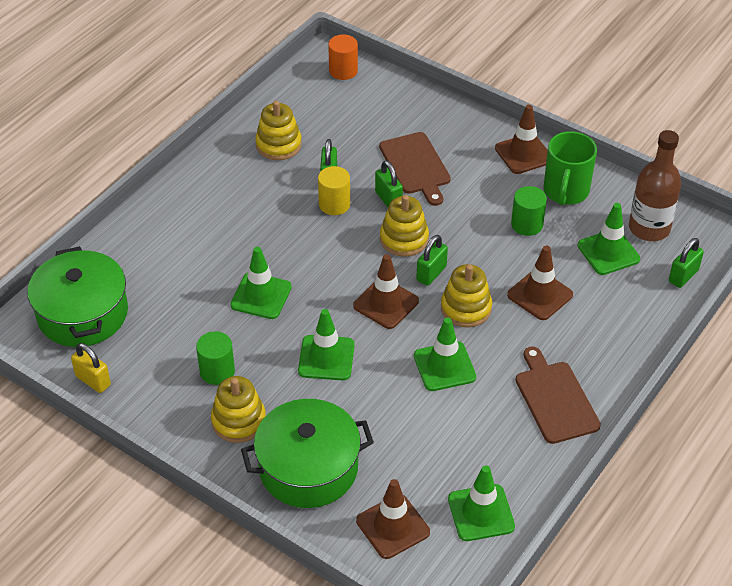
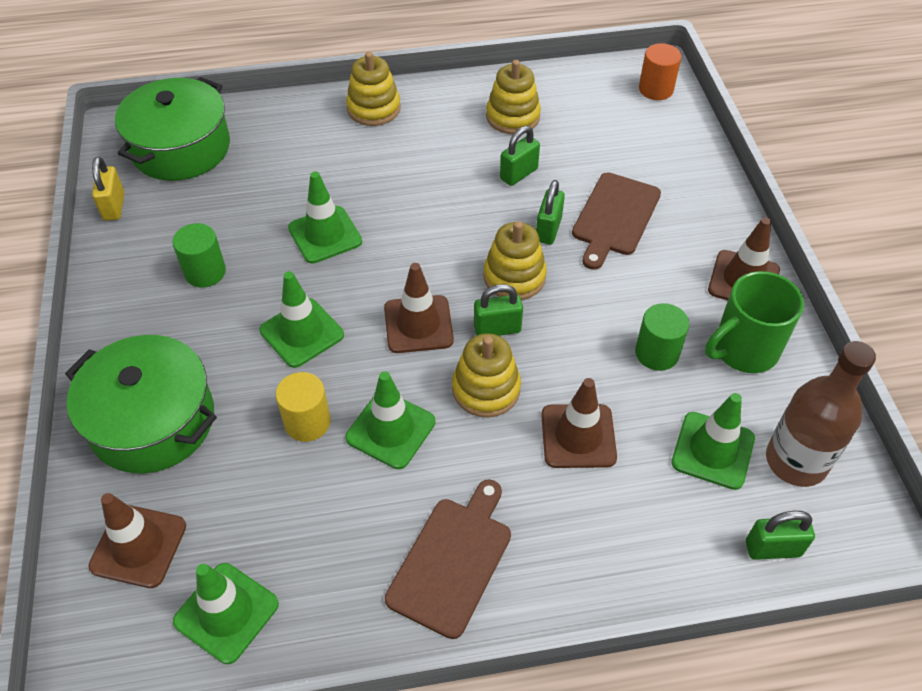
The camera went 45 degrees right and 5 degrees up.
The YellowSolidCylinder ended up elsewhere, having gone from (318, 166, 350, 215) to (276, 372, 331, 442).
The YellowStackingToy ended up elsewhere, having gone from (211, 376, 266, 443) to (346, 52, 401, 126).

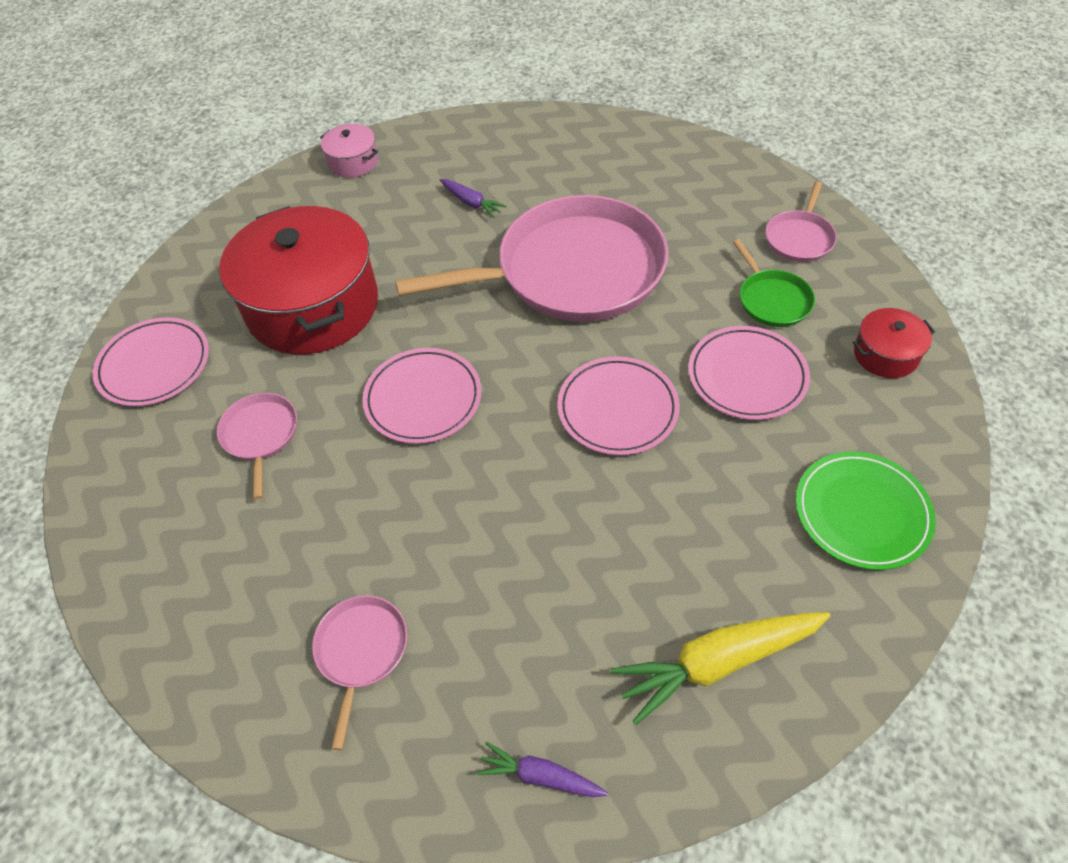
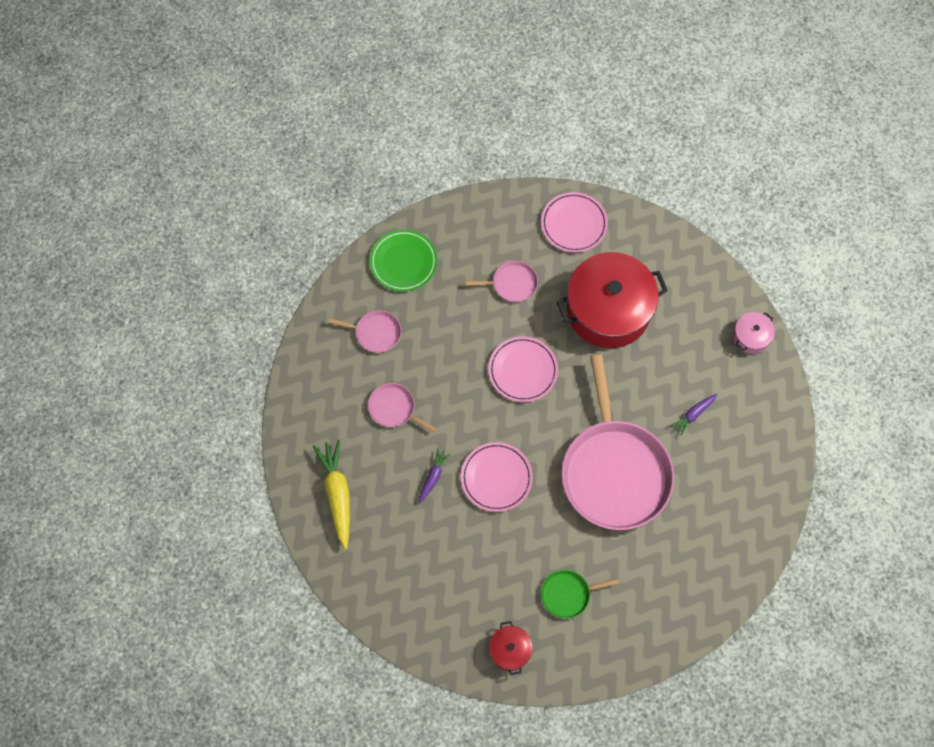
The camera went 95 degrees right and 15 degrees up.
The RosyPan ended up elsewhere, having gone from (765, 181, 837, 262) to (368, 383, 437, 432).
The LeafGreenDinnerPlate ended up elsewhere, having gone from (796, 451, 936, 570) to (370, 230, 437, 292).
The PurpleToyCarrot ended up elsewhere, having gone from (477, 741, 608, 797) to (419, 448, 451, 503).
The second view lost the RosyDinnerPlate at (688, 326, 810, 420).

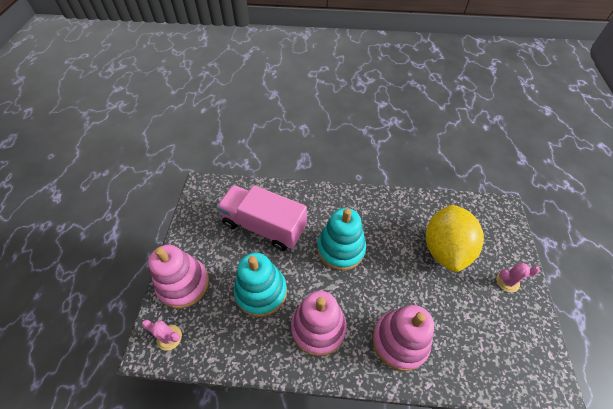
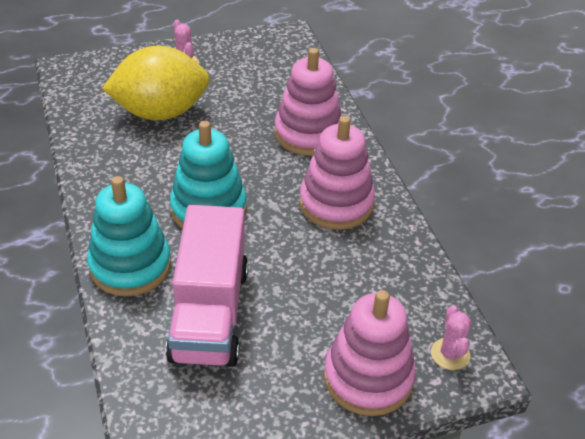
The camera went 115 degrees left and 10 degrees down.
The TurquoiseStackingToy ended up elsewhere, having gone from (234, 253, 287, 317) to (87, 176, 171, 296).

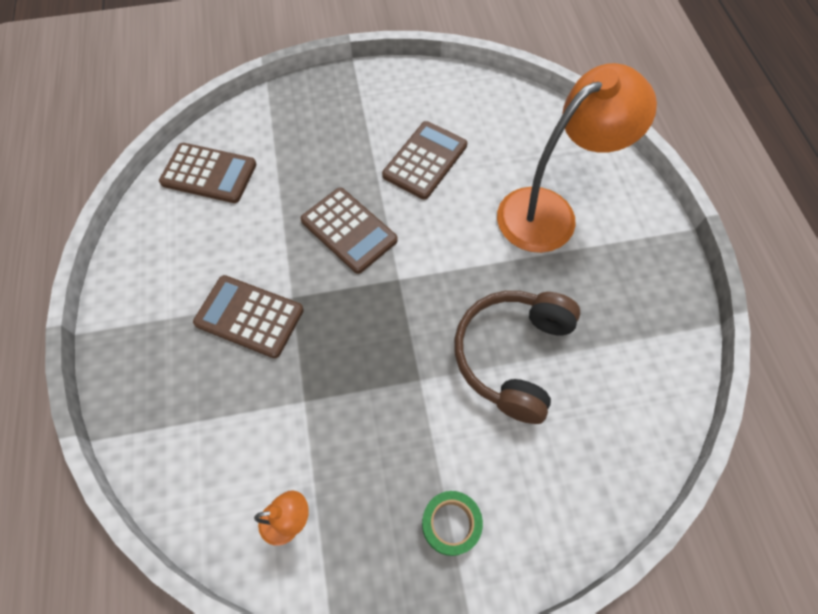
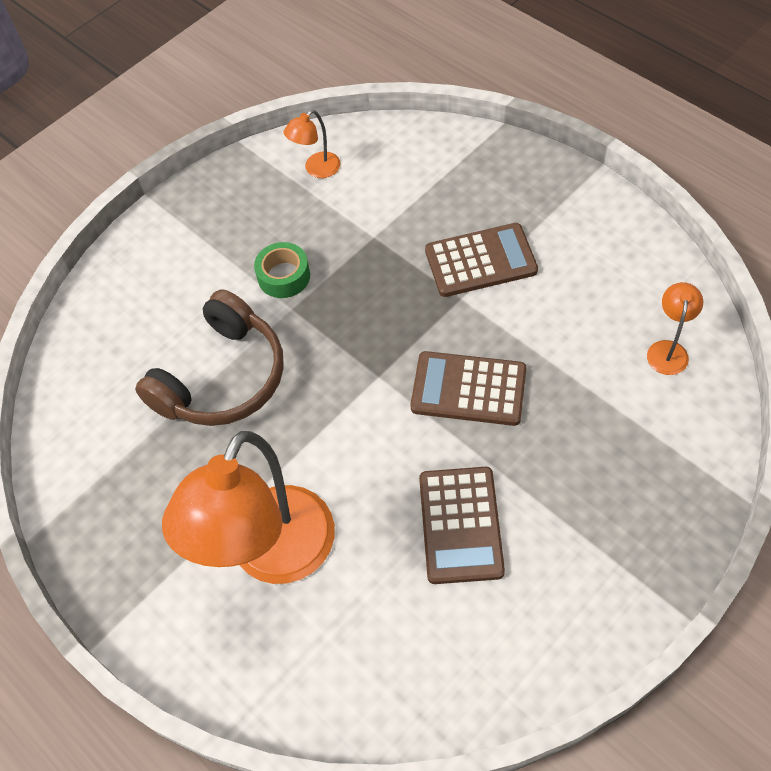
The camera went 150 degrees right and 5 degrees down.
The BrownHeadphones at (454, 291, 581, 424) ended up facing another way, 45 degrees clockwise from before.
The LeafGreenStickyTape ended up elsewhere, having gone from (422, 491, 483, 556) to (254, 242, 310, 298).
Where the BrownPocketCalculator stood at (159, 143, 257, 203), the BrightOrangeLamp came to stand at (647, 282, 703, 375).

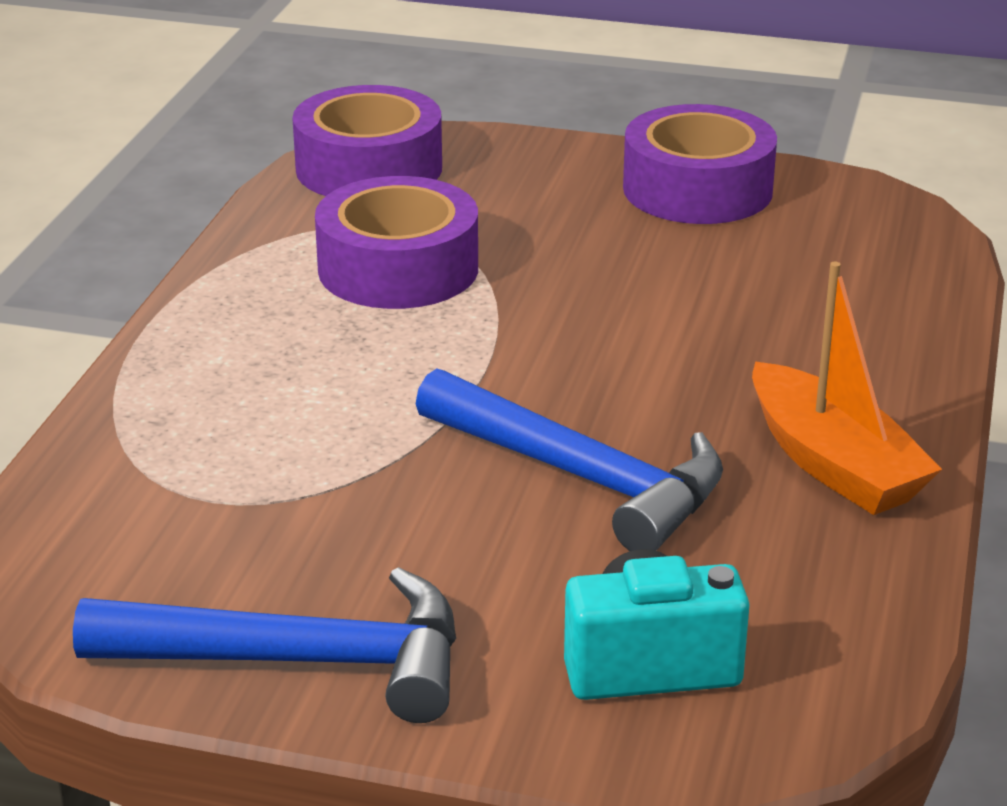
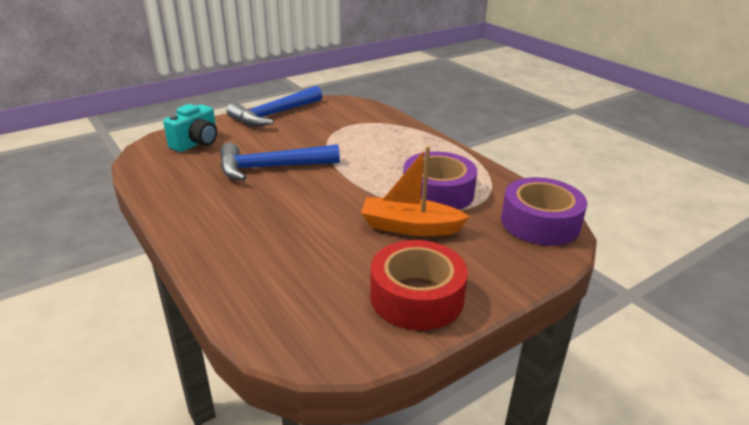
The camera went 130 degrees right and 0 degrees up.
The BrightOrangeSailboat ended up elsewhere, having gone from (752, 262, 942, 515) to (361, 146, 470, 236).
What was the PurpleStickyTape at (623, 104, 777, 224) turned into the ScarletStickyTape at (370, 240, 468, 331).

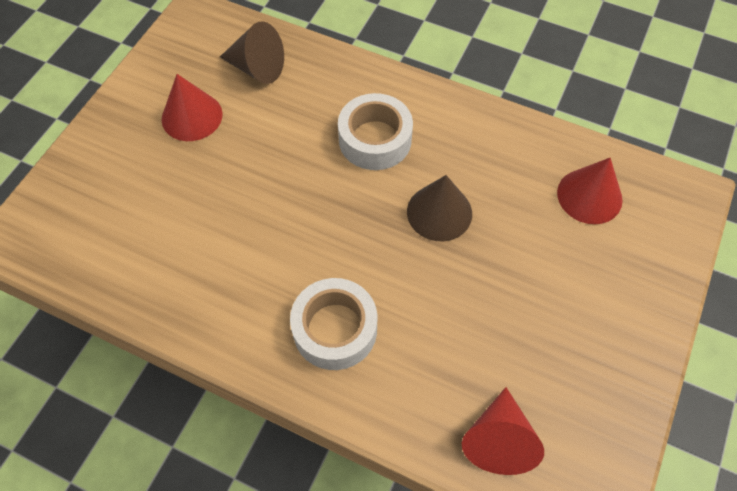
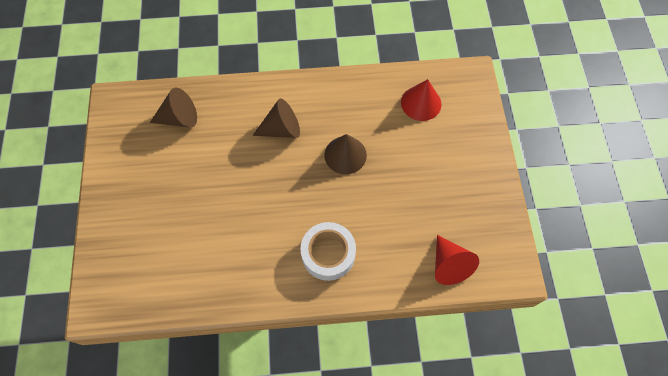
The camera went 30 degrees left and 5 degrees up.
Where the PureWhiteStickyTape stood at (338, 93, 413, 170), the BrownCone came to stand at (252, 99, 300, 138).
The second view lost the ScarletCone at (162, 74, 223, 141).

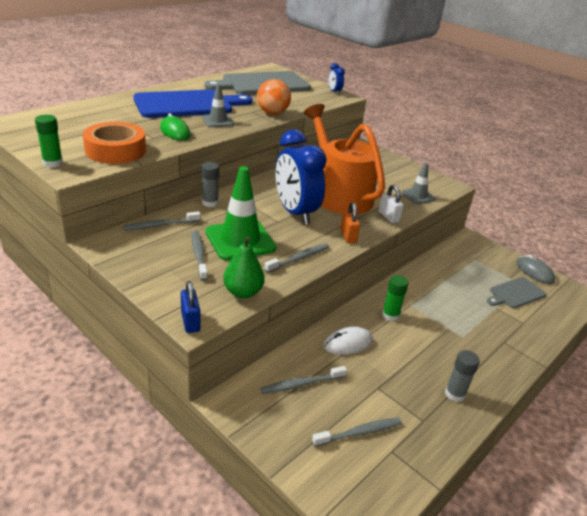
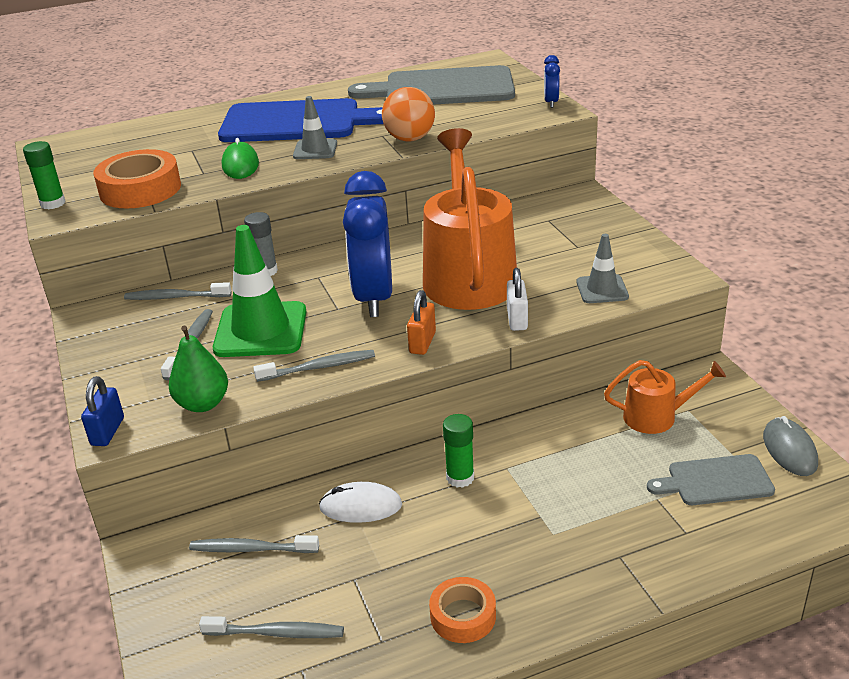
The camera went 30 degrees right and 0 degrees up.
Where the GreyGlue stood at (445, 350, 480, 402), the BrightOrangeStickyTape came to stand at (429, 577, 496, 643).
The second view gained the BrightOrangeWateringPot at (604, 360, 726, 434).

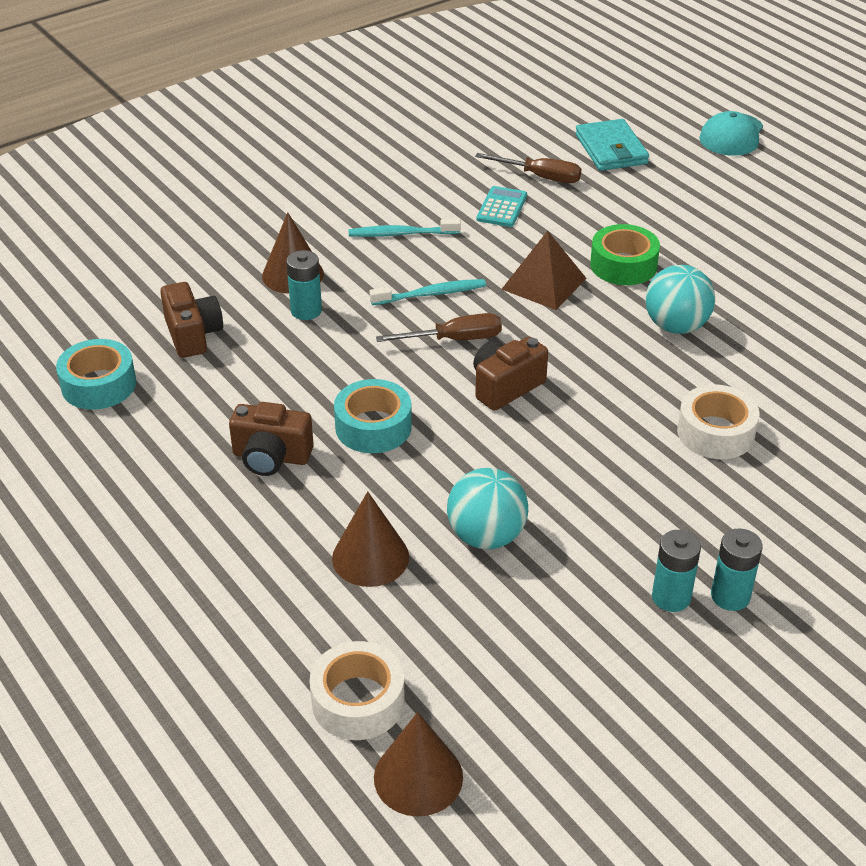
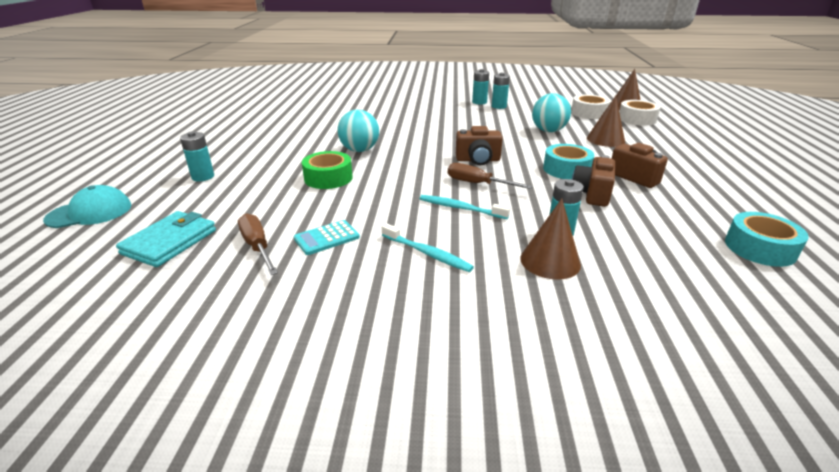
The camera went 140 degrees left and 10 degrees down.
The second view gained the TurquoiseBattery at (180, 131, 214, 181).
The PureWhiteStickyTape ended up elsewhere, having gone from (677, 385, 760, 459) to (571, 94, 610, 119).
The BrownPhotoCamera ended up elsewhere, having gone from (160, 282, 223, 358) to (572, 155, 615, 207).
The second view lost the BrownPyramid at (502, 231, 587, 310).

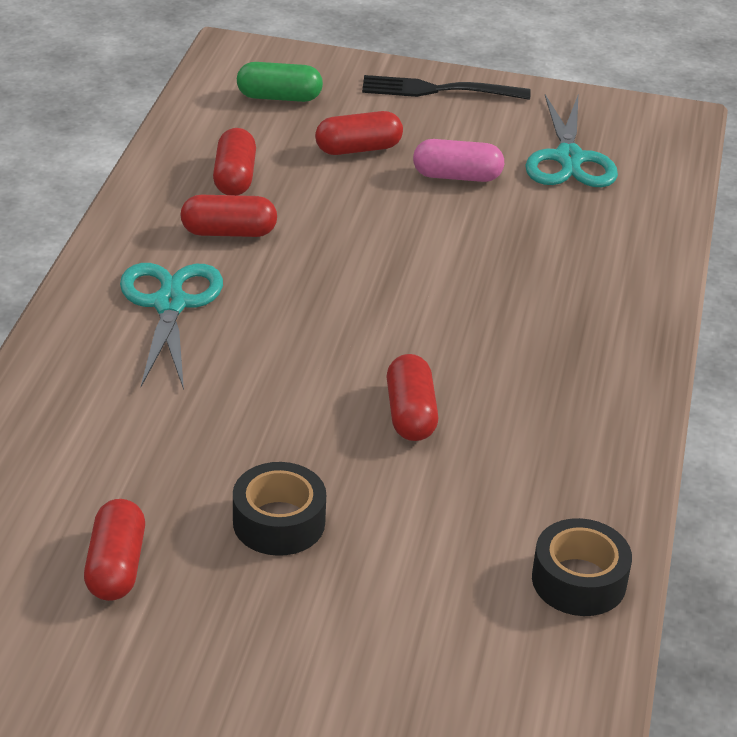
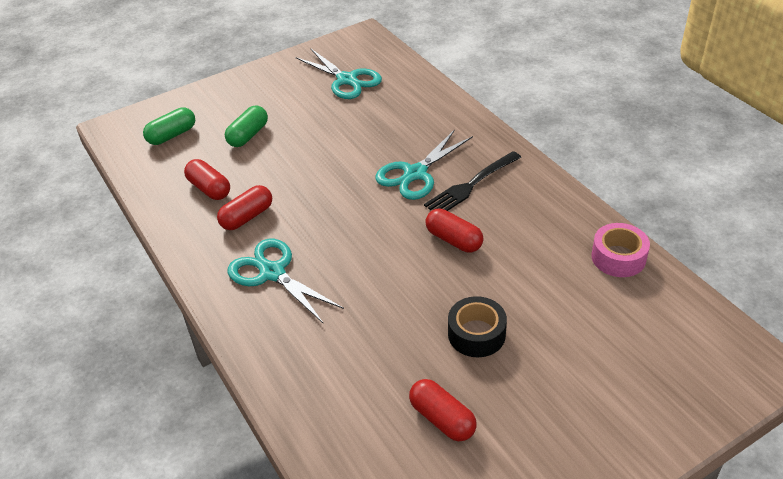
The camera went 40 degrees left and 5 degrees up.
What was the ScarletPillShape at (315, 111, 403, 155) turned into the LeafGreenPillShape at (225, 106, 268, 147).
The second view gained the TurquoiseShears at (375, 129, 473, 200).
The JetBlackDinnerFork ended up elsewhere, having gone from (362, 75, 531, 100) to (424, 151, 521, 211).
What was the JetBlackStickyTape at (532, 518, 632, 616) turned into the RosyStickyTape at (591, 223, 650, 277).
The second view lost the RosyPillShape at (413, 139, 504, 182).

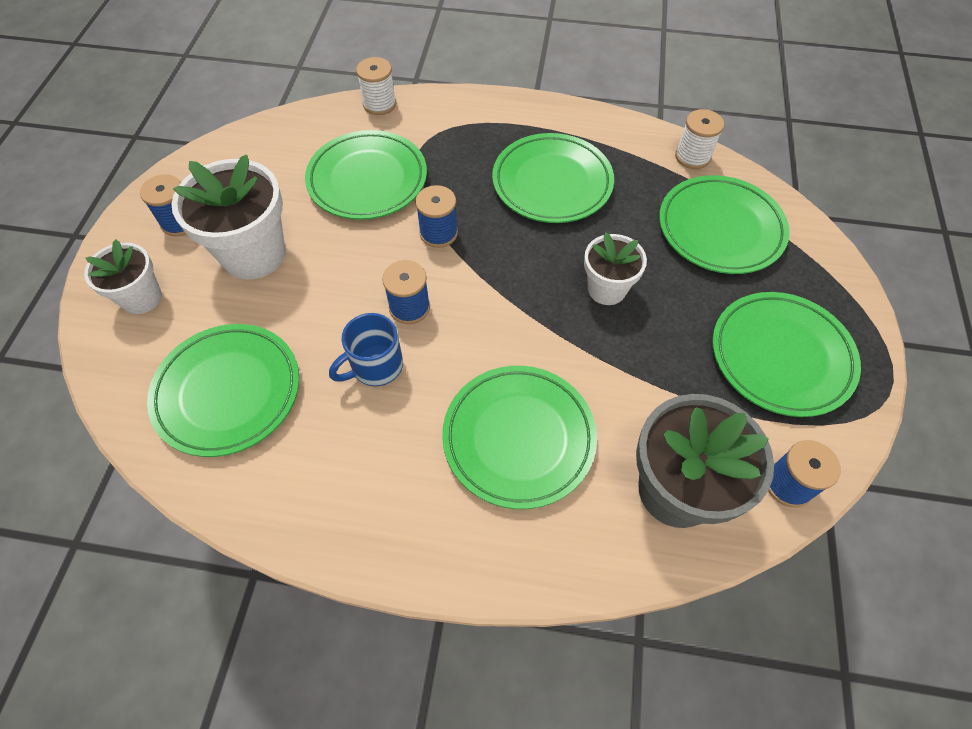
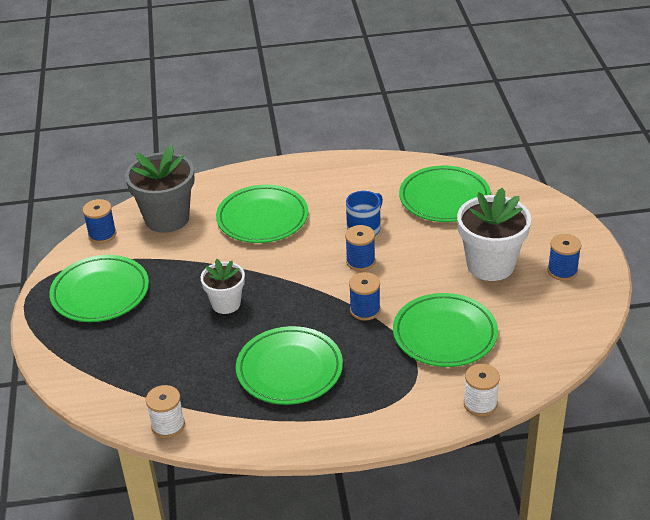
The camera went 165 degrees right and 20 degrees down.
The second view lost the PureWhitePlantPot at (84, 239, 162, 314).
The second view lost the LeafGreenDinnerPlate at (659, 175, 790, 274).

